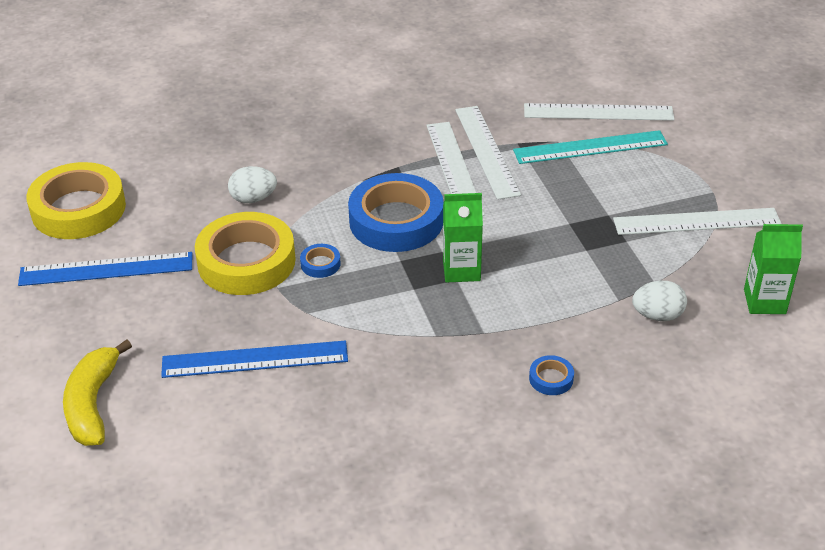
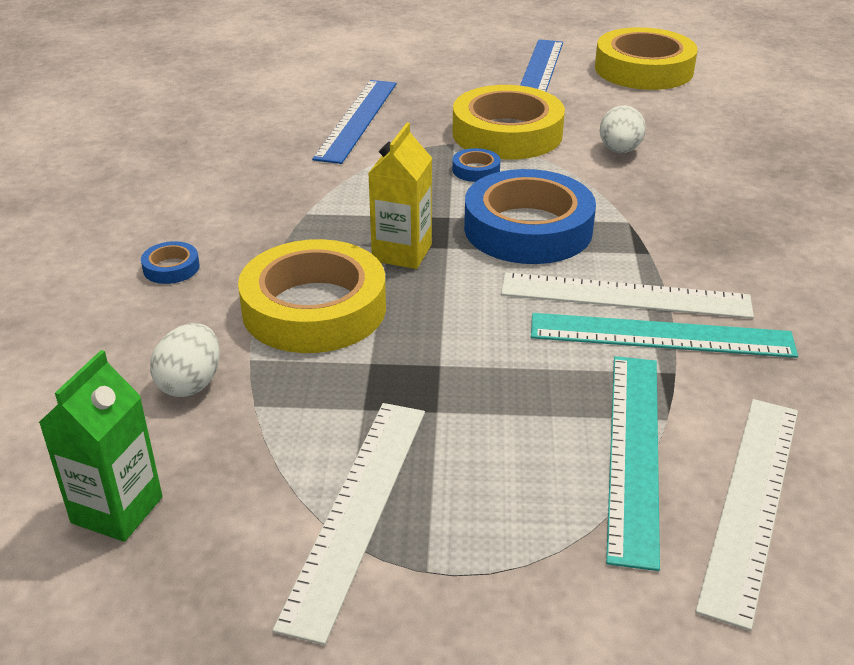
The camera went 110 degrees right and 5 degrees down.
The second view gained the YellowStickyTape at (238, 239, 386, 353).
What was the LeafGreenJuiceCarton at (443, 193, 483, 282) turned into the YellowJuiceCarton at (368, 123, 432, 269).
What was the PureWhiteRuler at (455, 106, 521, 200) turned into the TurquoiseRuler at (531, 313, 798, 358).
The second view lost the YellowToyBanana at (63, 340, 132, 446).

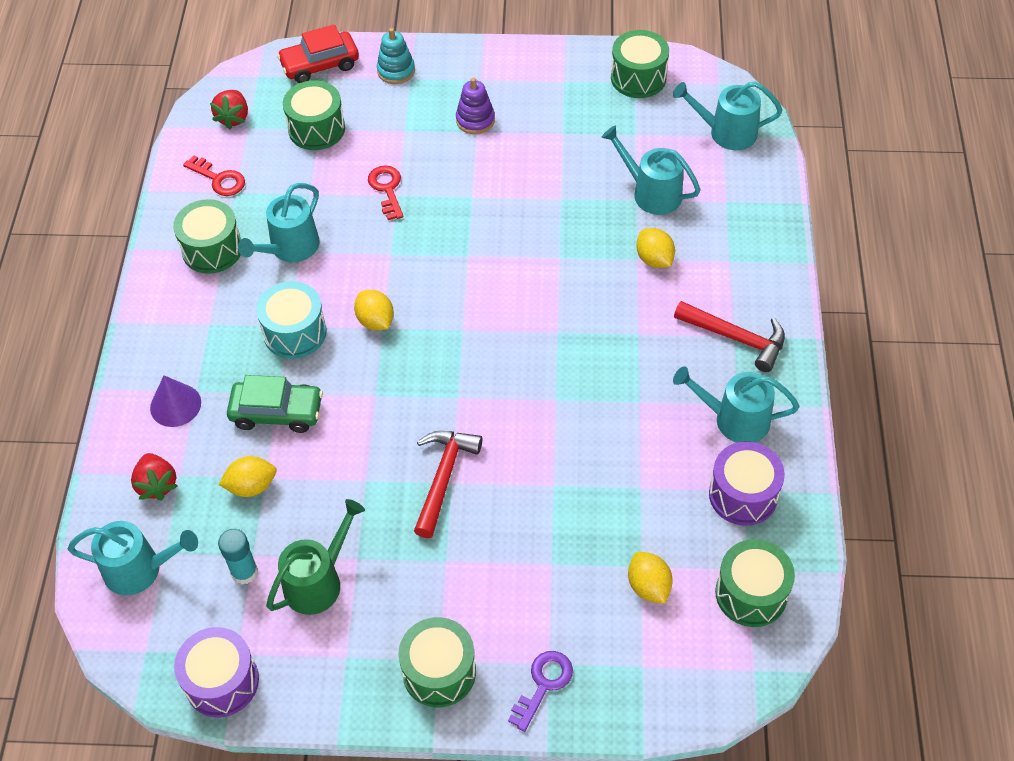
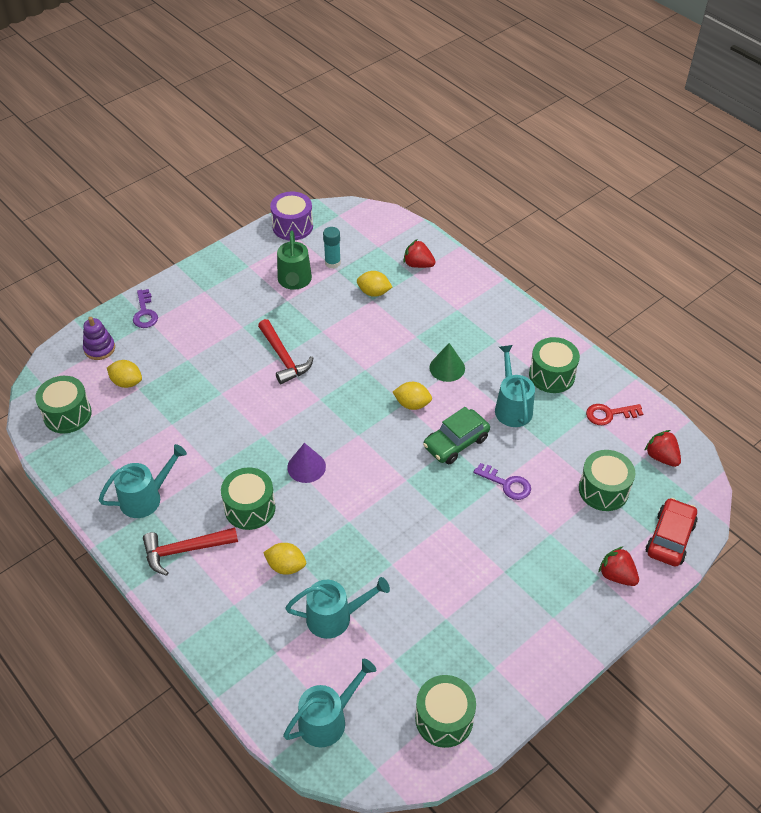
The camera went 135 degrees right and 5 degrees down.
The PurpleStackingToy ended up elsewhere, having gone from (456, 78, 495, 134) to (83, 317, 115, 360).
The LeafGreenDrum ended up elsewhere, having gone from (398, 617, 476, 707) to (221, 467, 275, 530).
The PurpleCone ended up elsewhere, having gone from (150, 375, 201, 427) to (287, 443, 326, 483).
The YellowToyLemon at (218, 456, 276, 497) ended up facing another way, 75 degrees clockwise from before.
The LeafGreenAutomobile ended up elsewhere, having gone from (227, 375, 323, 433) to (423, 407, 490, 464).
Where the TurquoiseDrum stood at (256, 281, 327, 359), the LeafGreenCone came to stand at (429, 343, 465, 382).
What was the ScarletLatchkey at (368, 165, 403, 220) turned into the PurpleLatchkey at (473, 463, 531, 500).
Where the TurquoiseStackingToy stood at (377, 28, 415, 84), the ScarletStrawberry came to stand at (598, 546, 639, 586).
The second view lost the TurquoiseWateringPot at (68, 521, 198, 596).
The second view lost the PurpleDrum at (709, 442, 785, 526).

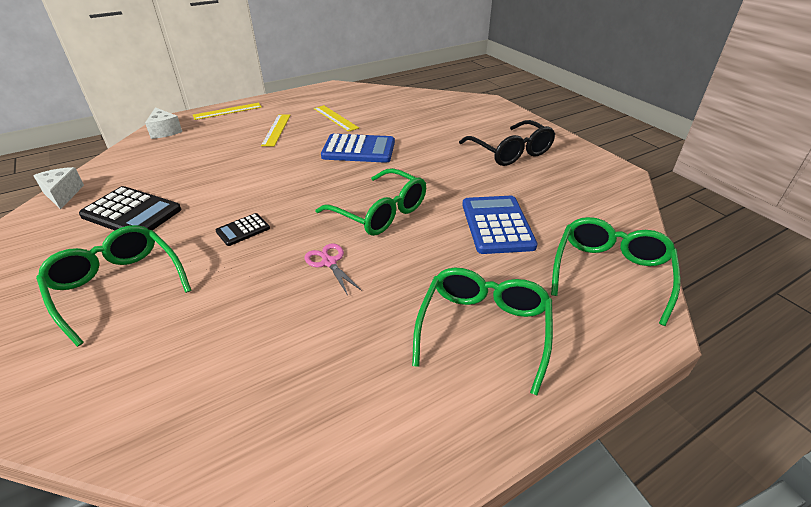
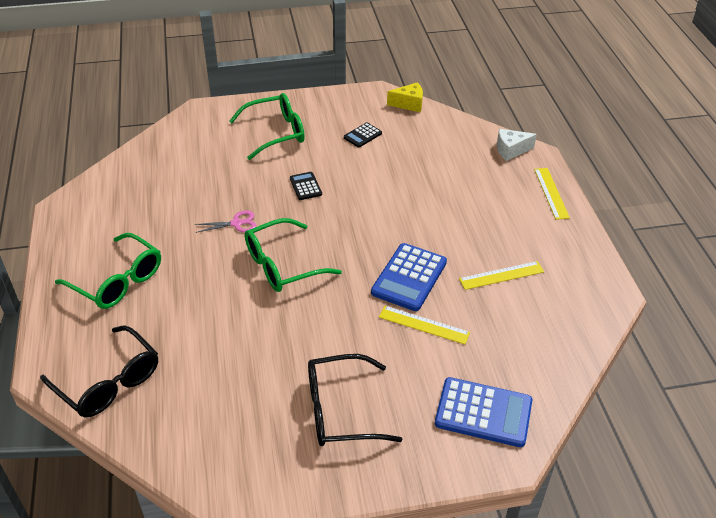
The camera went 110 degrees right and 5 degrees up.
What was the LeafGreenGlasses at (551, 217, 681, 326) turned into the JetBlackGlasses at (40, 325, 158, 417).
The size of the JetBlackPocketCalculator at (79, 186, 181, 230) changed by a factor of 0.53.
The YellowRuler ended up elsewhere, having gone from (261, 114, 290, 146) to (379, 306, 470, 344).
What was the PureWhitePieceOfCheese at (33, 167, 84, 209) turned into the YellowPieceOfCheese at (387, 82, 423, 112).
The BluePocketCalculator ended up elsewhere, having gone from (462, 196, 538, 254) to (435, 377, 532, 447).

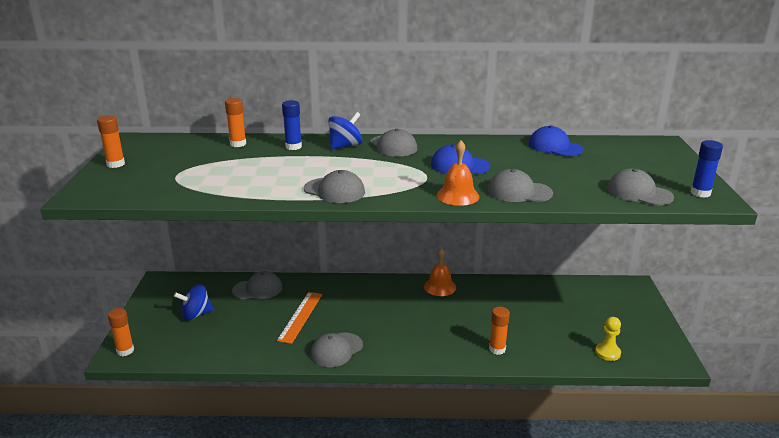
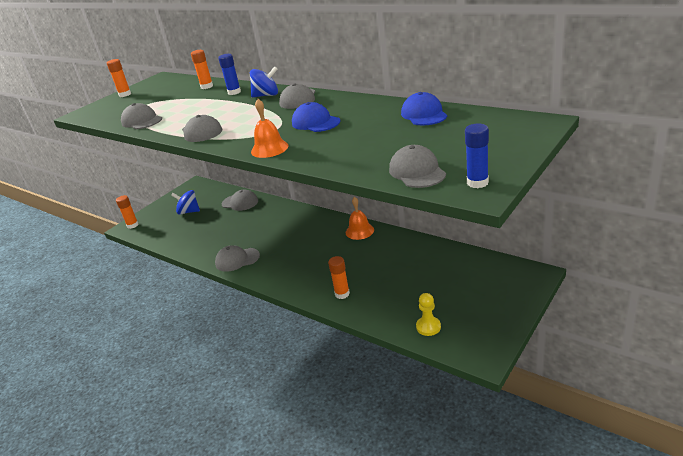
The camera went 40 degrees right and 5 degrees up.
The GreyPeakedCap ended up elsewhere, having gone from (488, 169, 553, 202) to (121, 103, 162, 129).
The second view lost the BrightOrangeRuler at (277, 292, 322, 344).

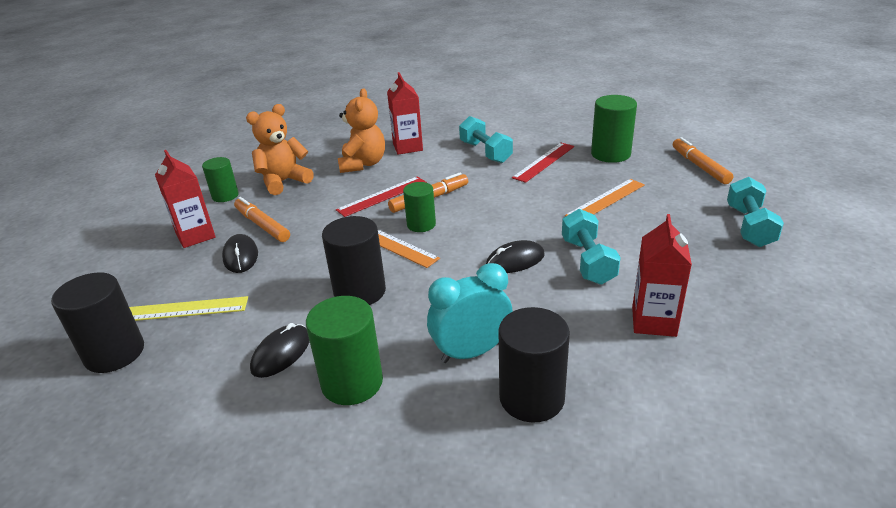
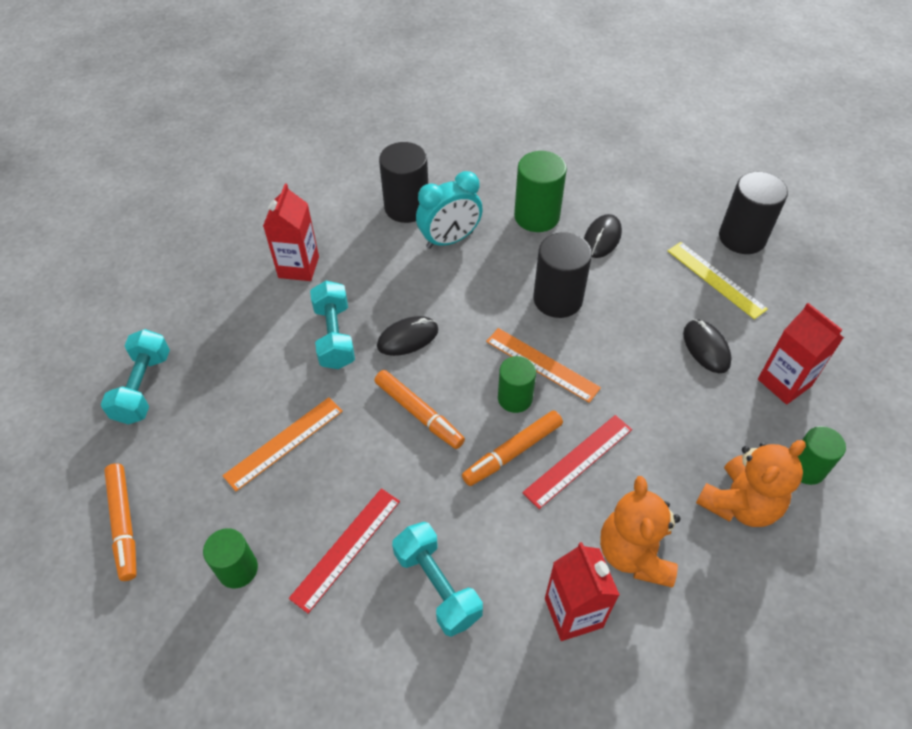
The camera went 175 degrees right and 20 degrees up.
The size of the LeafGreenSolidCylinder at (591, 95, 637, 163) changed by a factor of 0.64.
The BrightOrangeMarkerPen ended up elsewhere, having gone from (234, 197, 290, 242) to (374, 370, 465, 449).
The YellowRuler at (129, 296, 248, 321) ended up facing another way, 60 degrees clockwise from before.

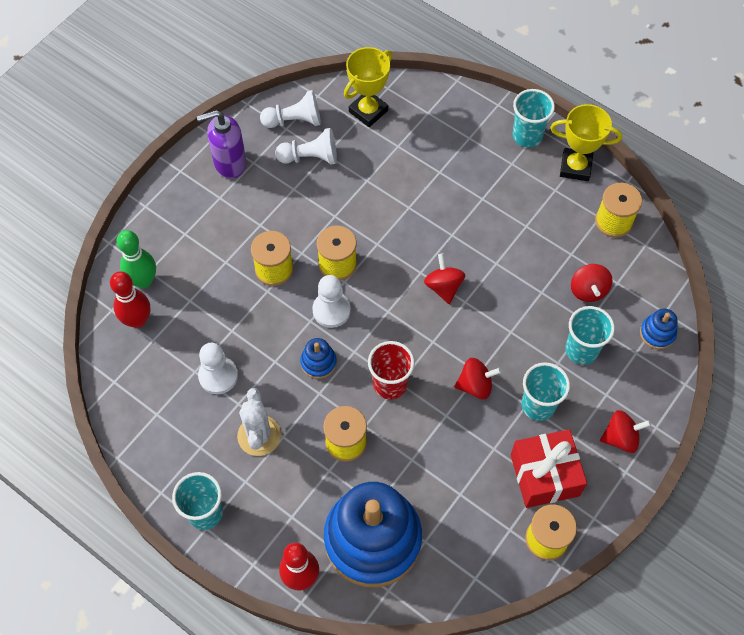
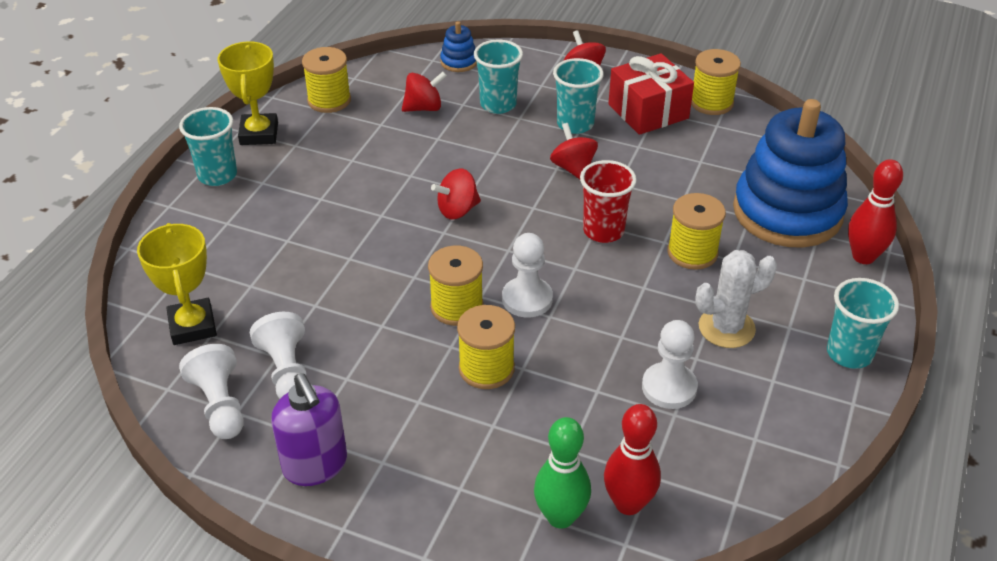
The camera went 105 degrees left and 20 degrees down.
The YellowTrophy at (344, 47, 392, 127) ended up facing another way, 45 degrees clockwise from before.
The second view lost the BlueStackingToy at (300, 338, 337, 379).

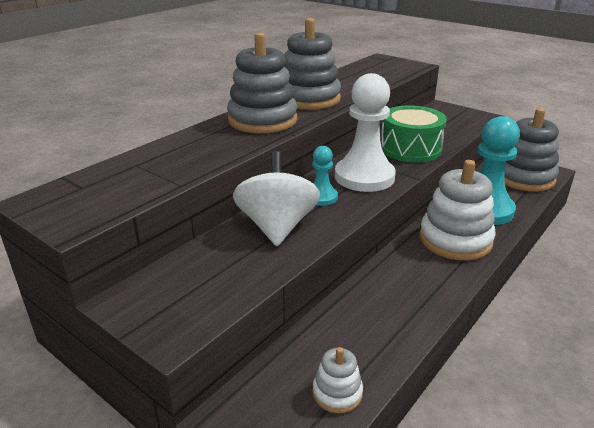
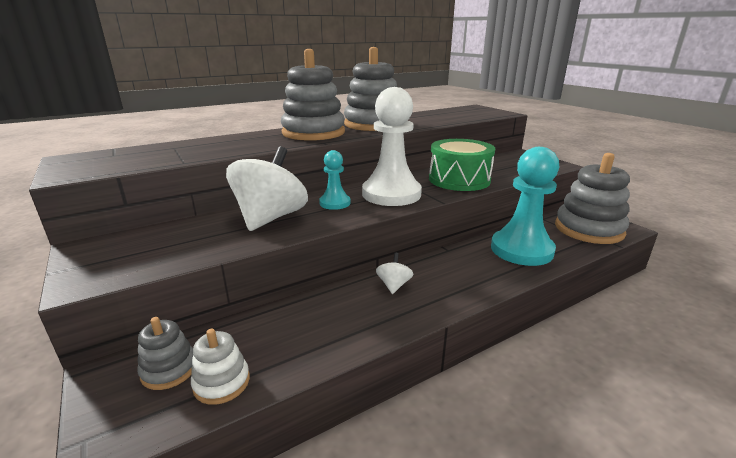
The camera went 20 degrees right and 5 degrees down.
The second view gained the GreyStackingToy at (137, 317, 193, 390).
The second view gained the PureWhiteToyTop at (376, 253, 413, 294).
The second view lost the PureWhiteStackingToy at (419, 160, 496, 261).

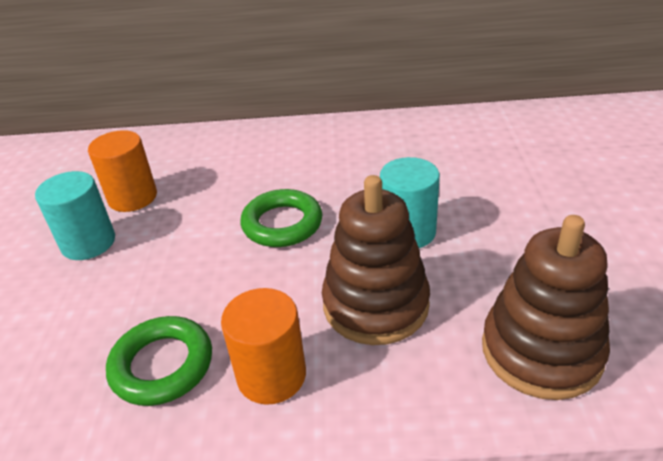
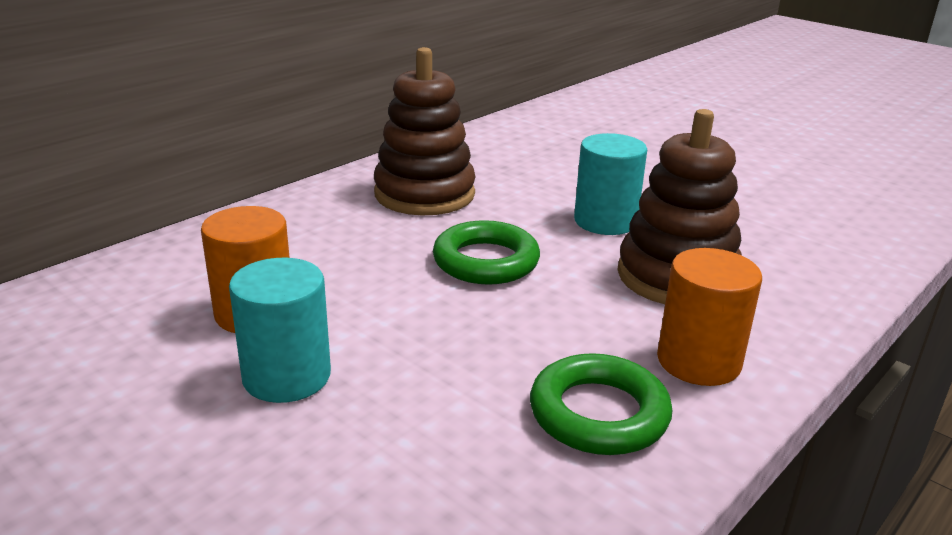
The camera went 50 degrees left and 10 degrees down.
The BrownStackingToy ended up elsewhere, having gone from (482, 215, 610, 400) to (374, 47, 475, 215).

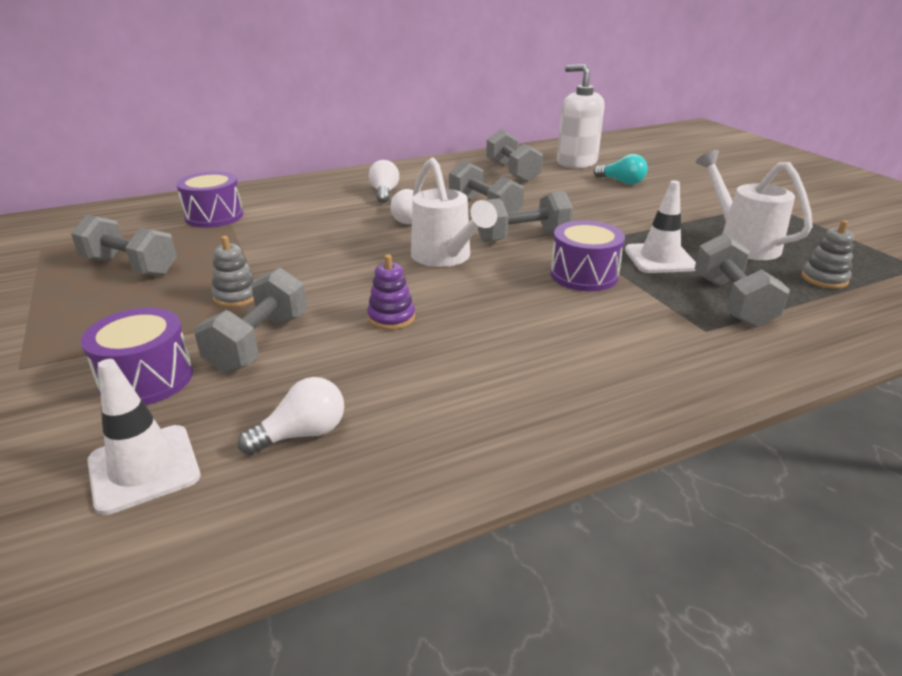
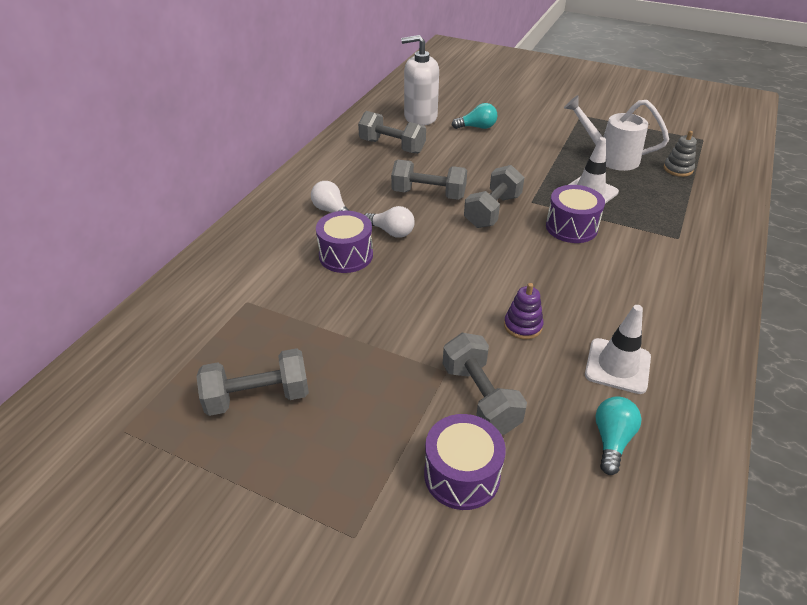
The camera went 40 degrees left and 10 degrees up.
The PurpleDrum ended up elsewhere, having gone from (176, 171, 243, 228) to (316, 211, 373, 273).
The PureWhiteRoadCone ended up elsewhere, having gone from (87, 359, 200, 515) to (585, 305, 651, 394).
What was the PureWhiteLightBulb at (238, 377, 344, 455) turned into the TurquoiseLightBulb at (595, 396, 641, 475).
The second view lost the GreyStackingToy at (211, 236, 255, 308).
The second view lost the PureWhiteWateringPot at (411, 158, 497, 267).
The second view lost the GreyFreeWeight at (695, 233, 790, 327).

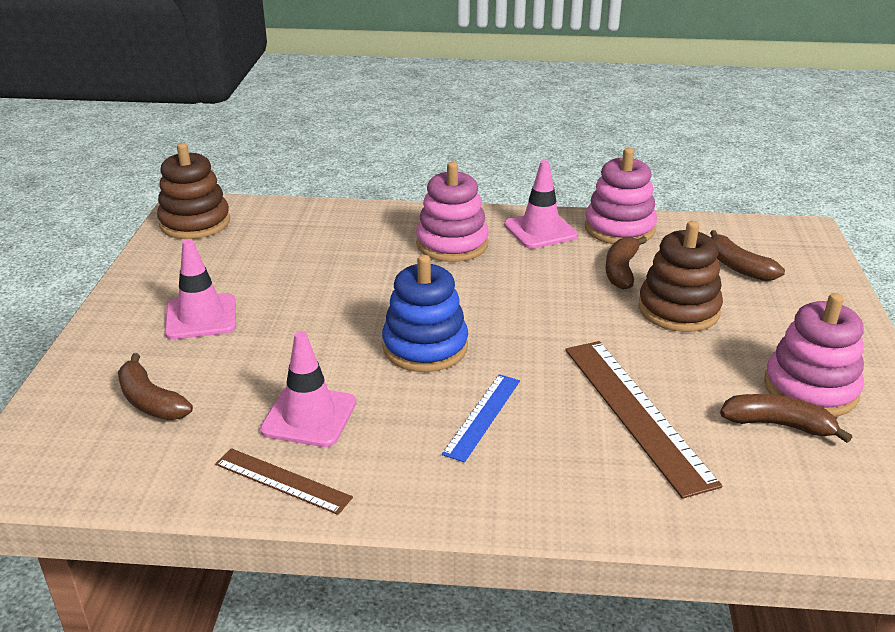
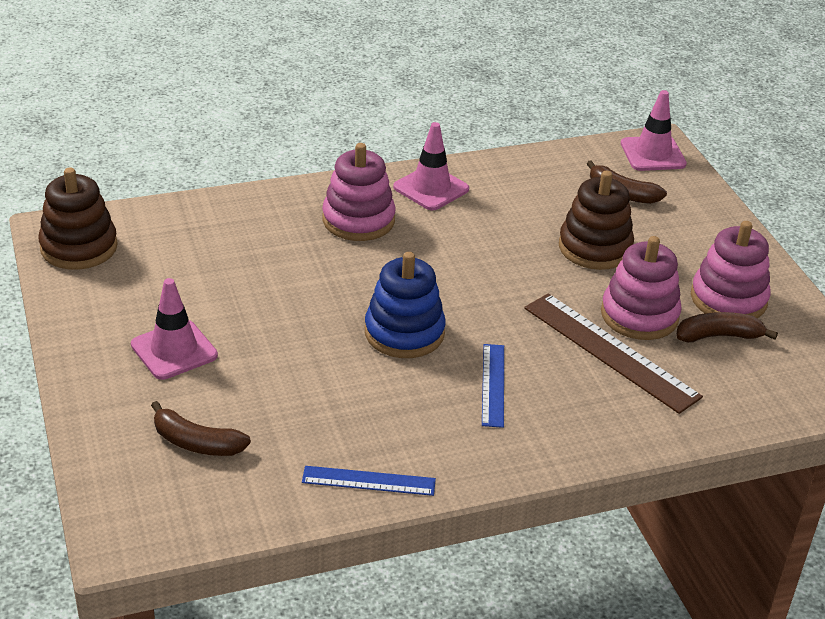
The camera went 25 degrees left and 5 degrees up.
What was the BrownRuler at (215, 448, 353, 515) turned into the BlueRuler at (302, 466, 436, 496).
The RosyStackingToy ended up elsewhere, having gone from (585, 148, 657, 244) to (601, 236, 682, 340).
The RosyRoadCone ended up elsewhere, having gone from (260, 331, 356, 447) to (621, 90, 687, 171).
The second view lost the BrownToyBanana at (605, 236, 647, 290).

